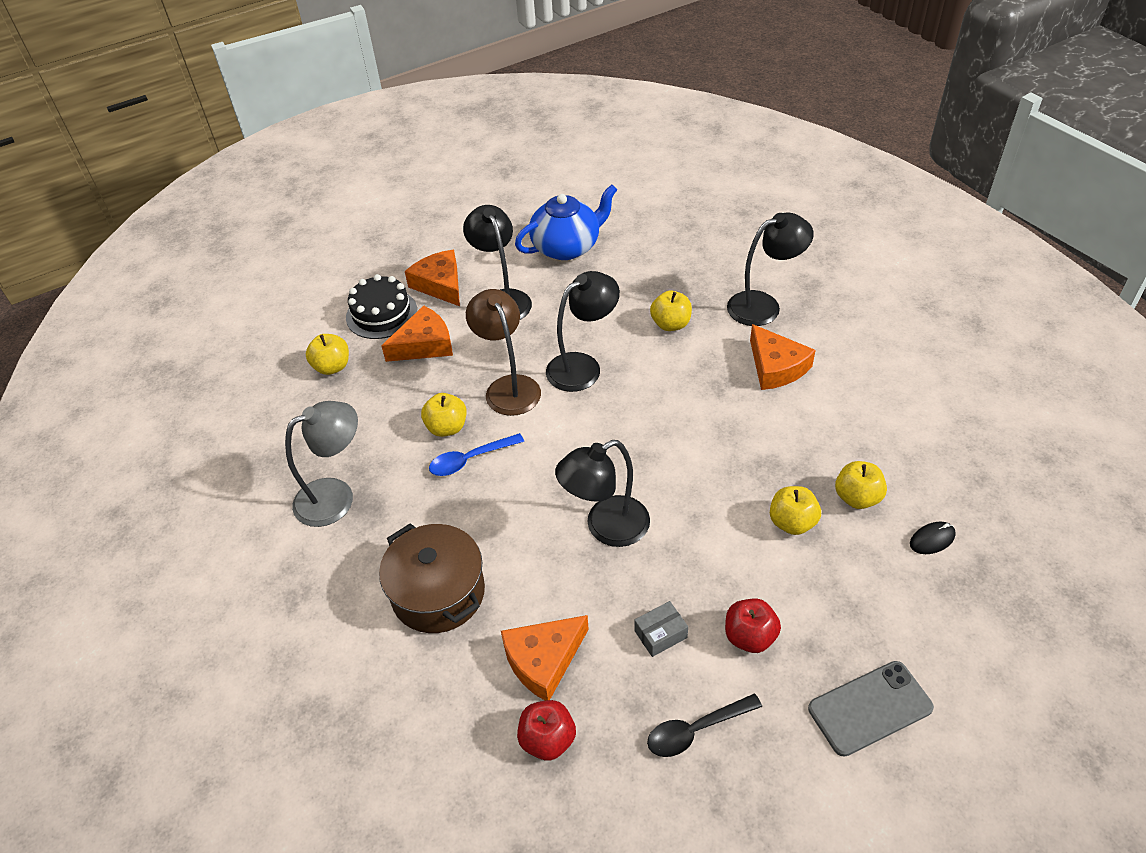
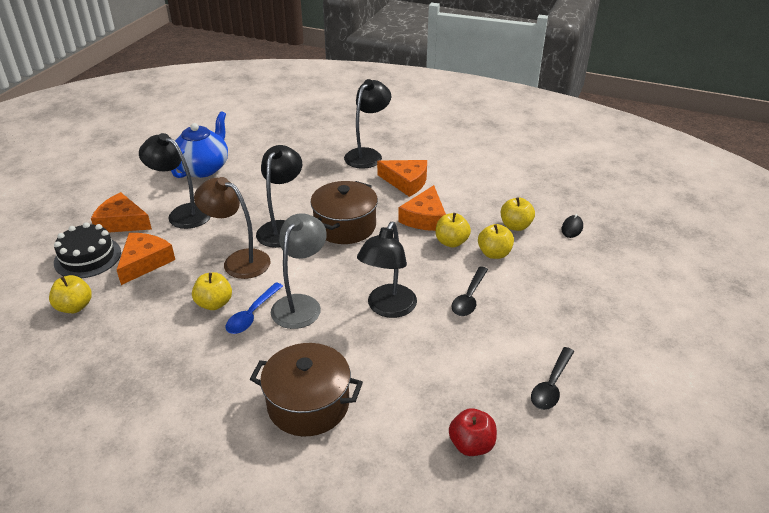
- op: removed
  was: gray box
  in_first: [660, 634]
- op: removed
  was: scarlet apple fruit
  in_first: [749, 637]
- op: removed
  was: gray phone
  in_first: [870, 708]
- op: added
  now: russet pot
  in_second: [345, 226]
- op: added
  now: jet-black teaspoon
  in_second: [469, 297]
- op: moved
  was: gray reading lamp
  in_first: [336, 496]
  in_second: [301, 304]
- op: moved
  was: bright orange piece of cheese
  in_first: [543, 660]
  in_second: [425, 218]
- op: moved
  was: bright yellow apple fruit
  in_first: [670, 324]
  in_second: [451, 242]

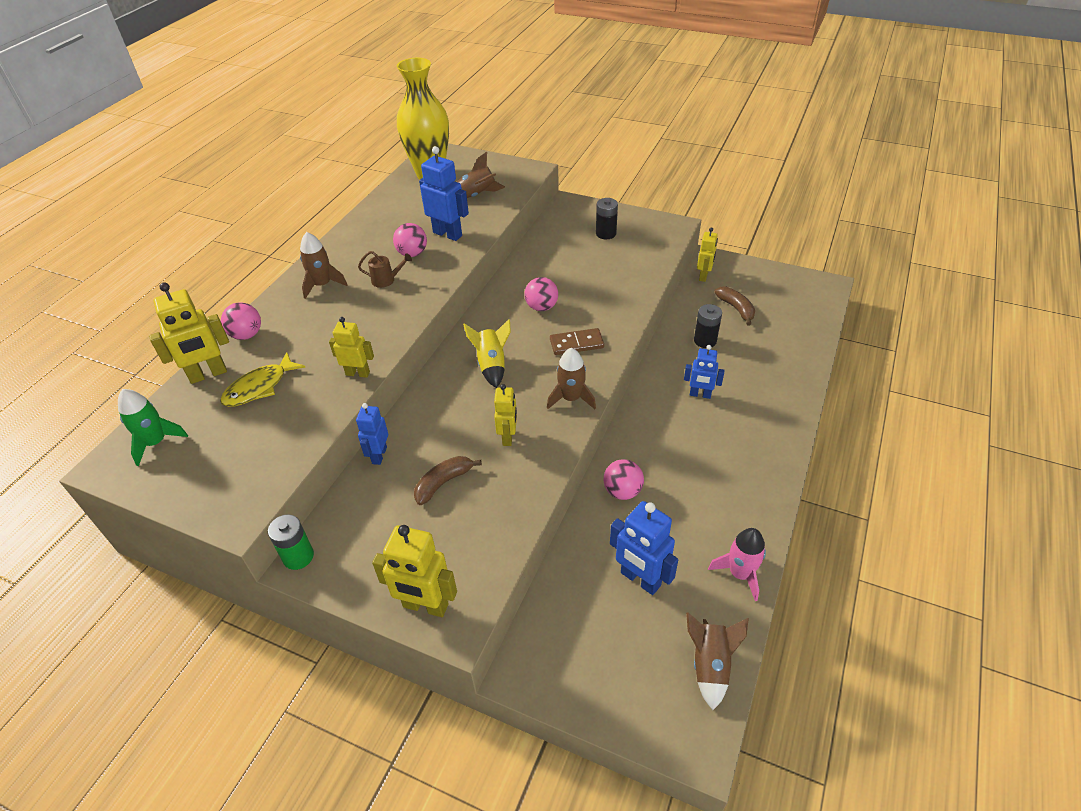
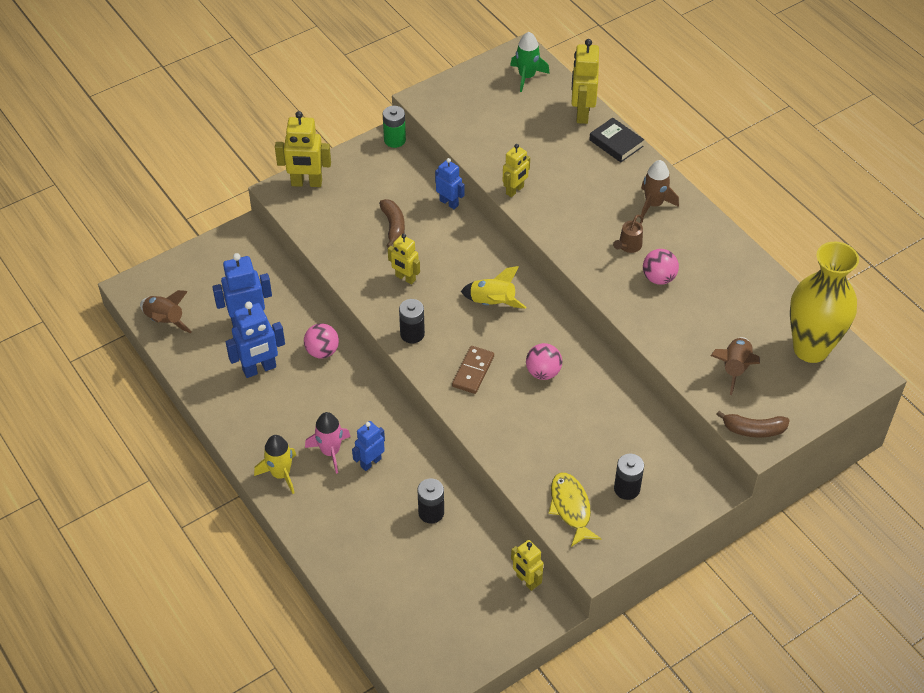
- op: added
  now: bright yellow rocket
  in_second: [281, 474]
- op: moved
  was: bright yellow fish
  in_first: [259, 387]
  in_second: [571, 508]
- op: moved
  was: cobalt robot
  in_first: [448, 234]
  in_second: [259, 369]
- op: moved
  was: rose-pink rocket
  in_first: [740, 573]
  in_second: [330, 452]
- op: moved
  was: russet toy banana
  in_first: [736, 309]
  in_second: [753, 430]
- op: replaced
  was: rose-pink play ball
  now: jet-black hardcover
  in_first: [247, 335]
  in_second: [616, 143]
- op: replaced
  was: russet rocket
  now: jet-black battery
  in_first: [571, 398]
  in_second: [412, 334]
- op: turned
  was: bright yellow robot
  in_first: [425, 606]
  in_second: [306, 183]
  clockwise: -135

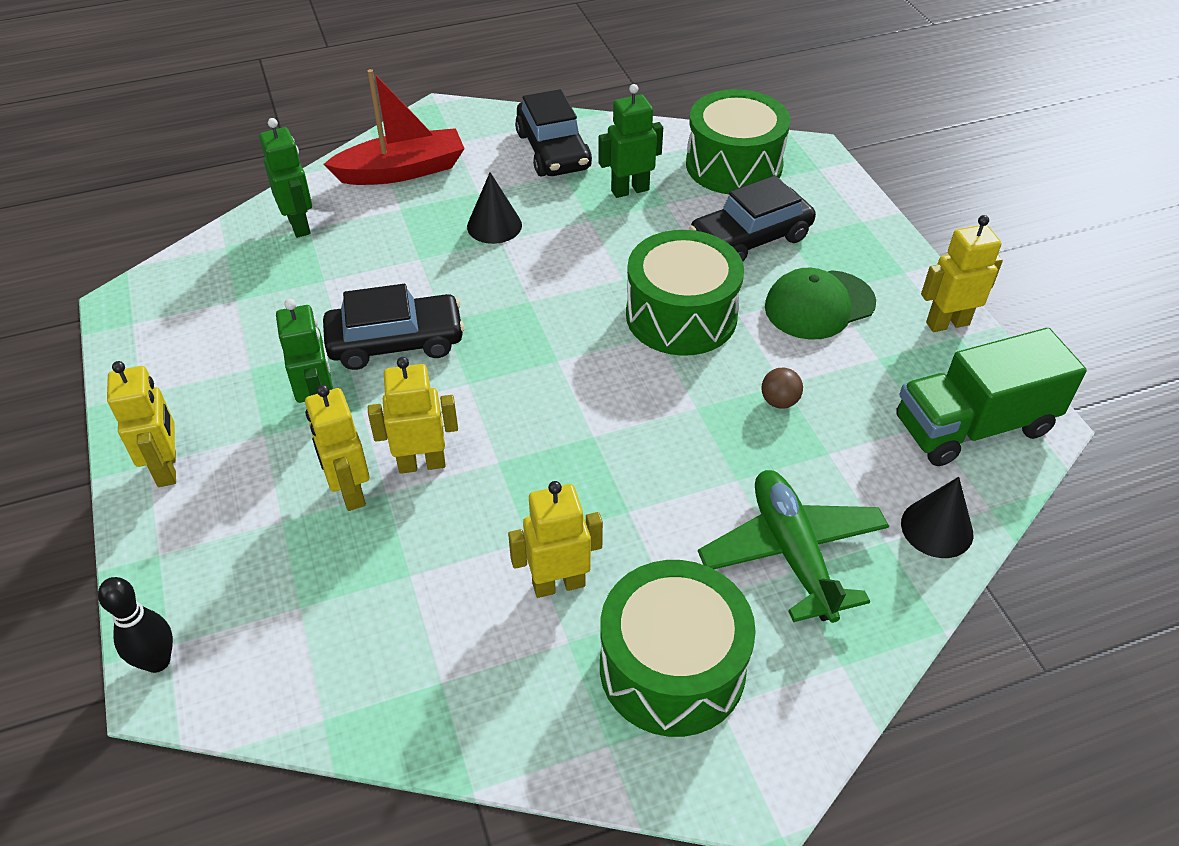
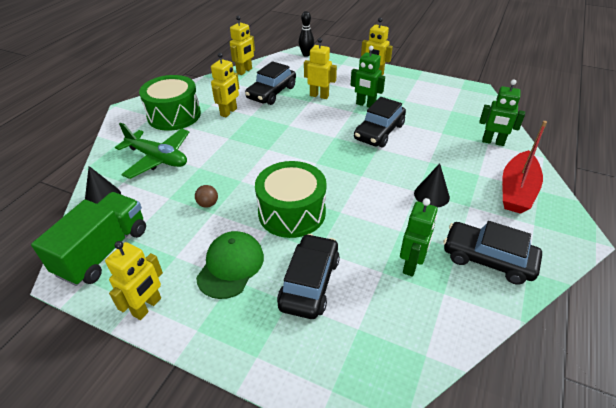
- op: removed
  was: green drum
  in_first: [734, 165]
- op: added
  now: jet-black car
  in_second: [271, 93]
- op: moved
  was: bright yellow robot
  in_first: [421, 463]
  in_second: [244, 71]

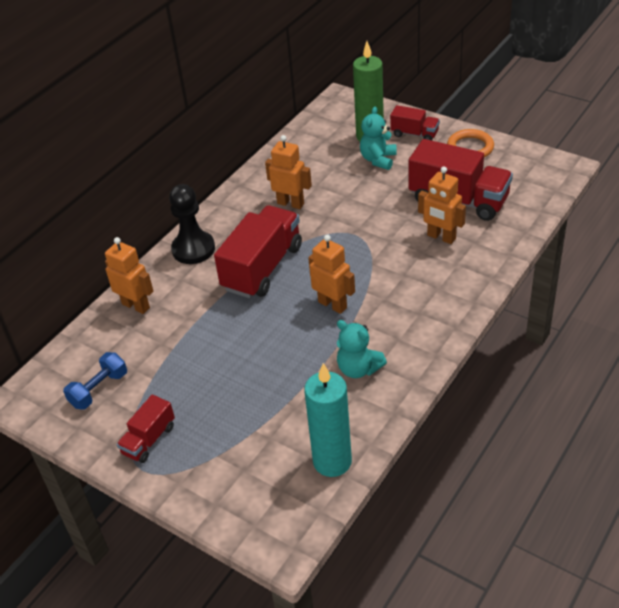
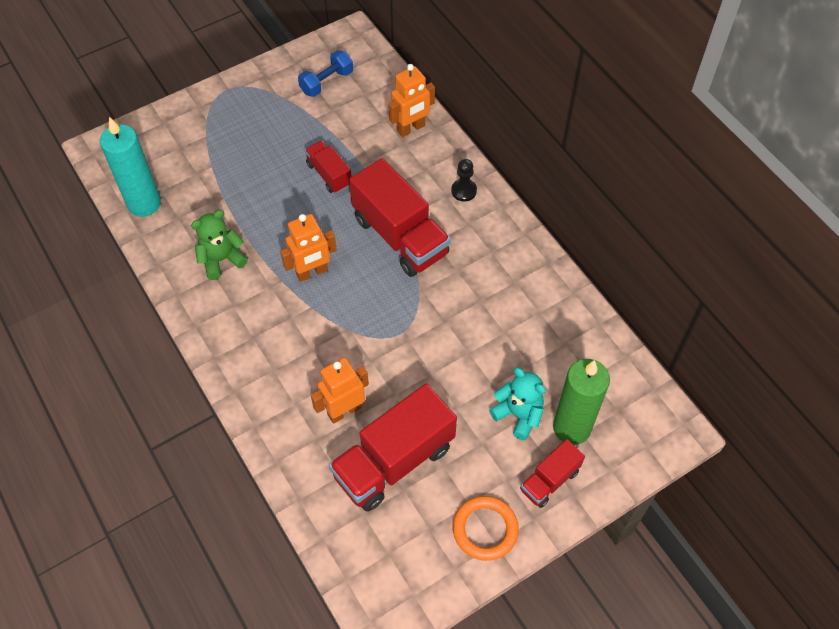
- op: removed
  was: bright orange robot
  in_first: [290, 203]
- op: moved
  was: scarlet toy truck
  in_first: [149, 440]
  in_second: [329, 174]
- op: recoloured
  was: aqua teddy bear
  now: green teddy bear
  in_first: [358, 369]
  in_second: [221, 260]
- op: turned
  was: cobalt hand weight
  in_first: [99, 389]
  in_second: [327, 82]
  clockwise: 75
- op: resized
  was: jet-black pawn
  in_first: [193, 249]
  in_second: [464, 191]
  ratio: 0.55

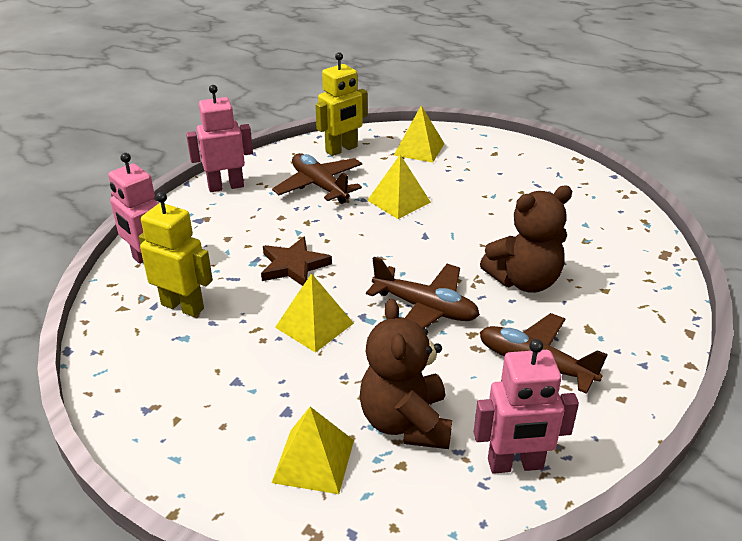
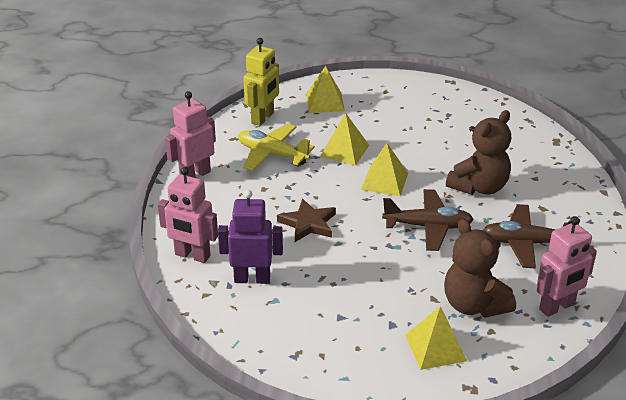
- op: moved
  was: bright yellow pyramid
  in_first: [314, 325]
  in_second: [384, 181]
- op: recoloured
  was: bright yellow robot
  now: purple robot
  in_first: [183, 306]
  in_second: [252, 279]
- op: recoloured
  was: russet aeroplane
  now: bright yellow aeroplane
  in_first: [319, 186]
  in_second: [272, 154]

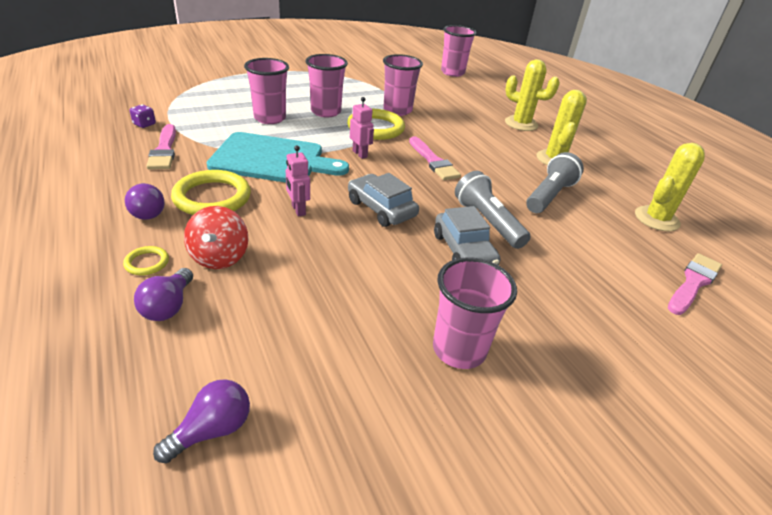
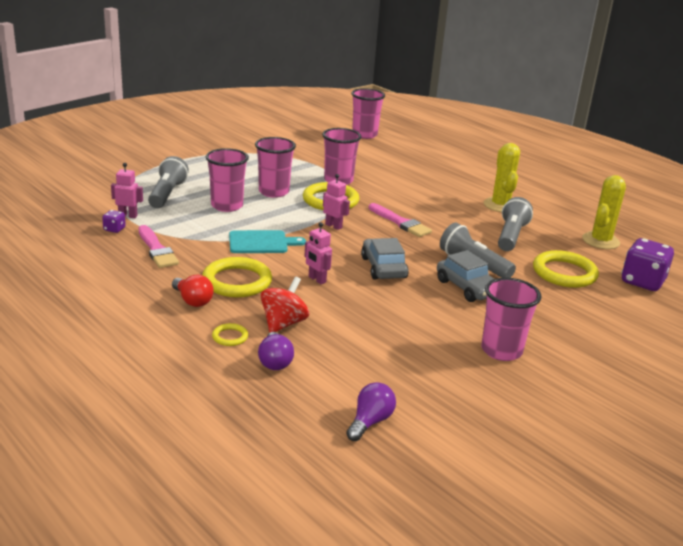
- op: removed
  was: bright yellow prickly plant
  in_first: [521, 124]
- op: added
  now: rose-pink robot
  in_second: [128, 216]
- op: added
  now: gray flashlight
  in_second: [167, 194]
- op: added
  now: bright yellow torus
  in_second: [564, 273]
- op: replaced
  was: rose-pink paintbrush
  now: purple game die
  in_first: [693, 282]
  in_second: [642, 282]
- op: recoloured
  was: purple bulb
  now: scarlet bulb
  in_first: [147, 211]
  in_second: [193, 301]
- op: turned
  was: scarlet toy top
  in_first: [219, 257]
  in_second: [283, 323]
  clockwise: -135
- op: turned
  was: gray car
  in_first: [381, 208]
  in_second: [383, 267]
  clockwise: 45
- op: resized
  was: aqua bread board
  in_first: [272, 159]
  in_second: [261, 242]
  ratio: 0.6

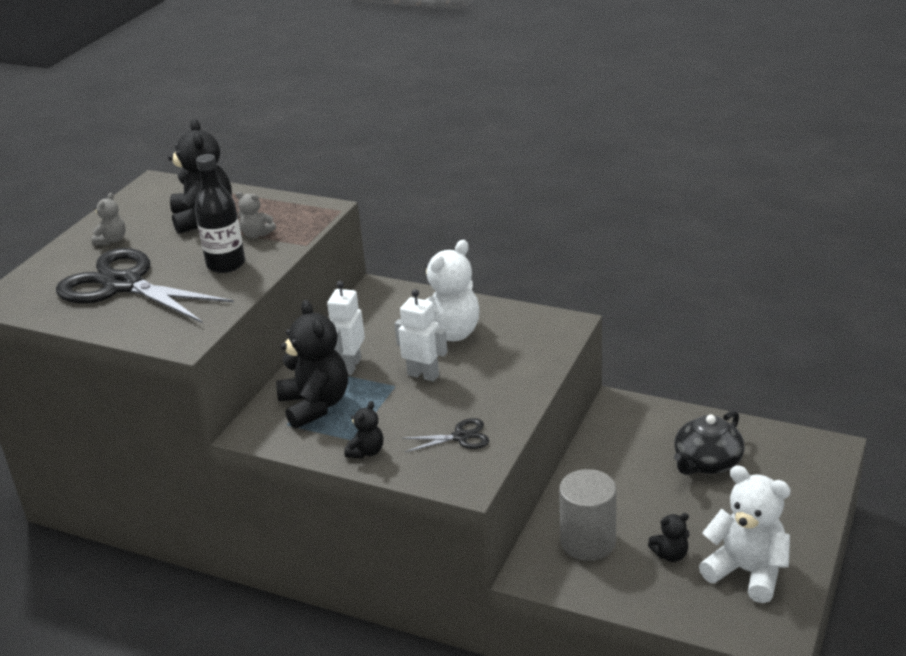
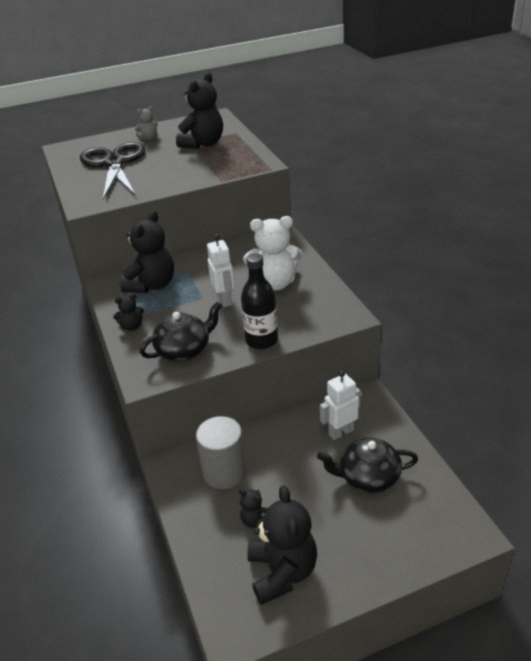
- op: removed
  was: gray teddy bear
  in_first: [256, 234]
- op: moved
  was: jet-black bottle
  in_first: [226, 264]
  in_second: [261, 340]
- op: moved
  was: white robot
  in_first: [350, 365]
  in_second: [340, 432]
- op: replaced
  was: jet-black pair of scissors
  now: jet-black tea pot
  in_first: [460, 437]
  in_second: [184, 349]
- op: recoloured
  was: white teddy bear
  now: jet-black teddy bear
  in_first: [747, 572]
  in_second: [282, 572]

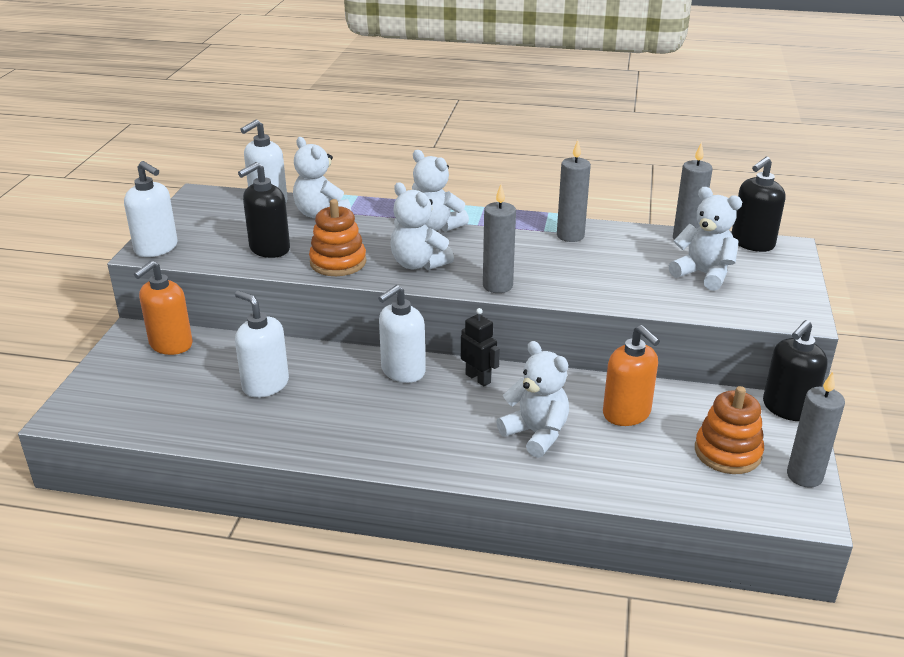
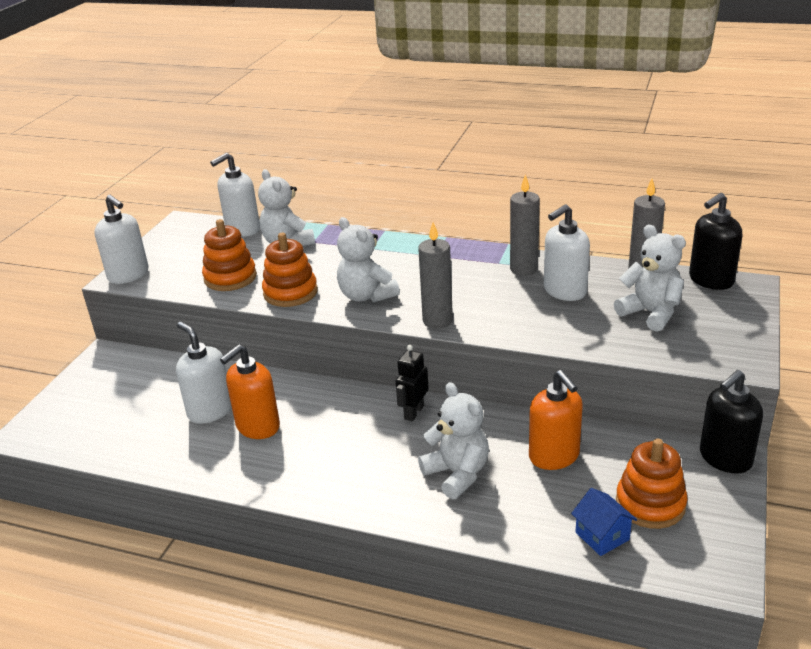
- op: removed
  was: white teddy bear
  in_first: [435, 227]
- op: removed
  was: gray wax candle
  in_first: [804, 476]
- op: added
  now: cobalt toy house
  in_second: [602, 536]
- op: moved
  was: bright orange soap pump
  in_first: [170, 344]
  in_second: [257, 427]
- op: moved
  was: white soap pump
  in_first: [402, 371]
  in_second: [564, 291]
- op: replaced
  was: jet-black soap pump
  now: bright orange stacking rings
  in_first: [269, 249]
  in_second: [230, 278]
- op: turned
  was: jet-black robot
  in_first: [478, 378]
  in_second: [413, 412]
  clockwise: -120

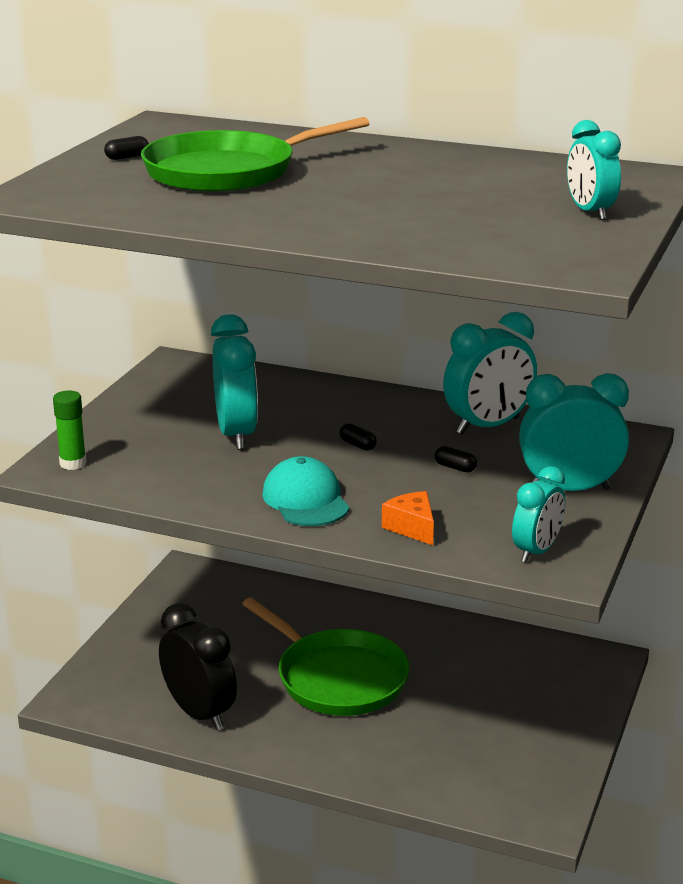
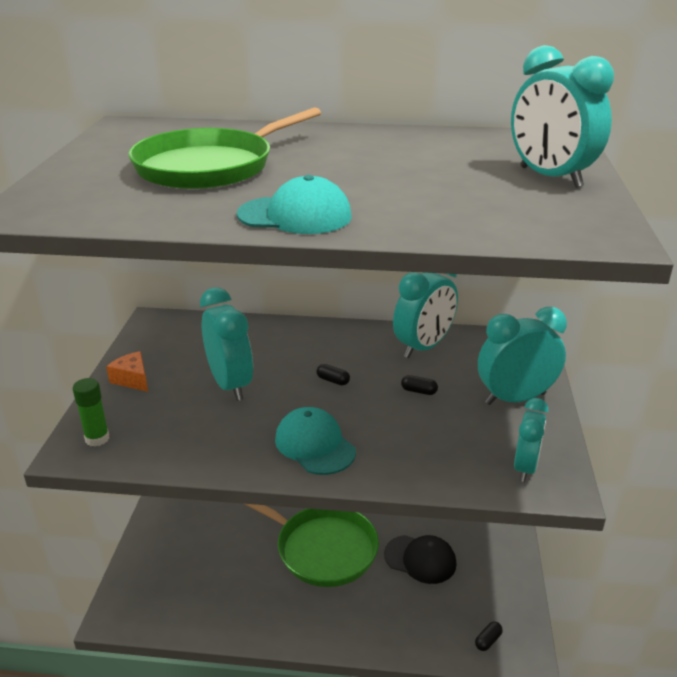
- op: removed
  was: jet-black bedside clock
  in_first: [199, 713]
- op: added
  now: aqua peaked cap
  in_second: [295, 216]
- op: added
  now: jet-black peaked cap
  in_second: [420, 559]
- op: moved
  was: jet-black pill shape
  in_first: [127, 157]
  in_second: [488, 640]
- op: moved
  was: bright orange piece of cheese
  in_first: [412, 528]
  in_second: [132, 379]
- op: resized
  was: aqua bedside clock
  in_first: [590, 212]
  in_second: [550, 177]
  ratio: 1.57

